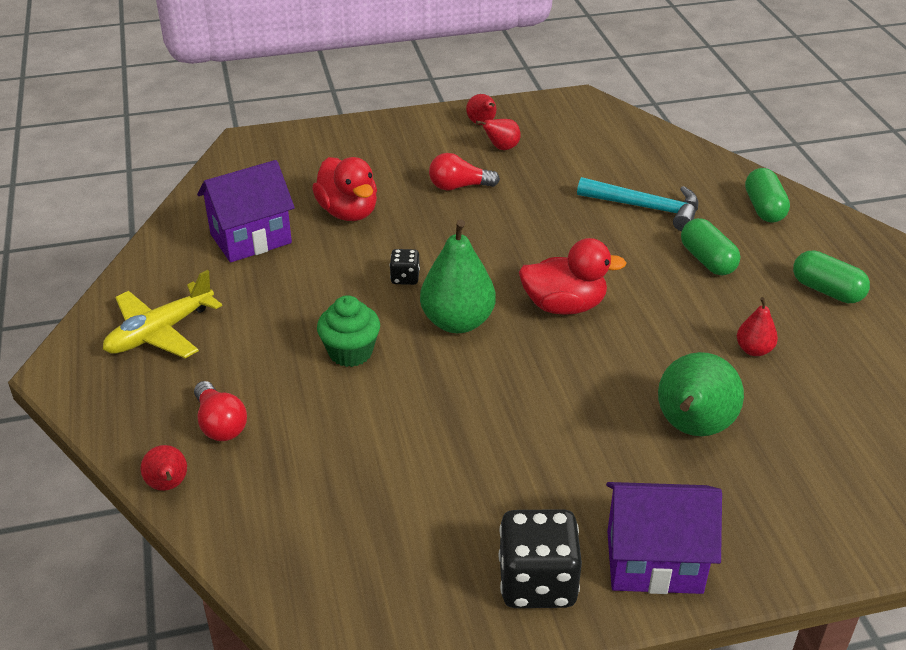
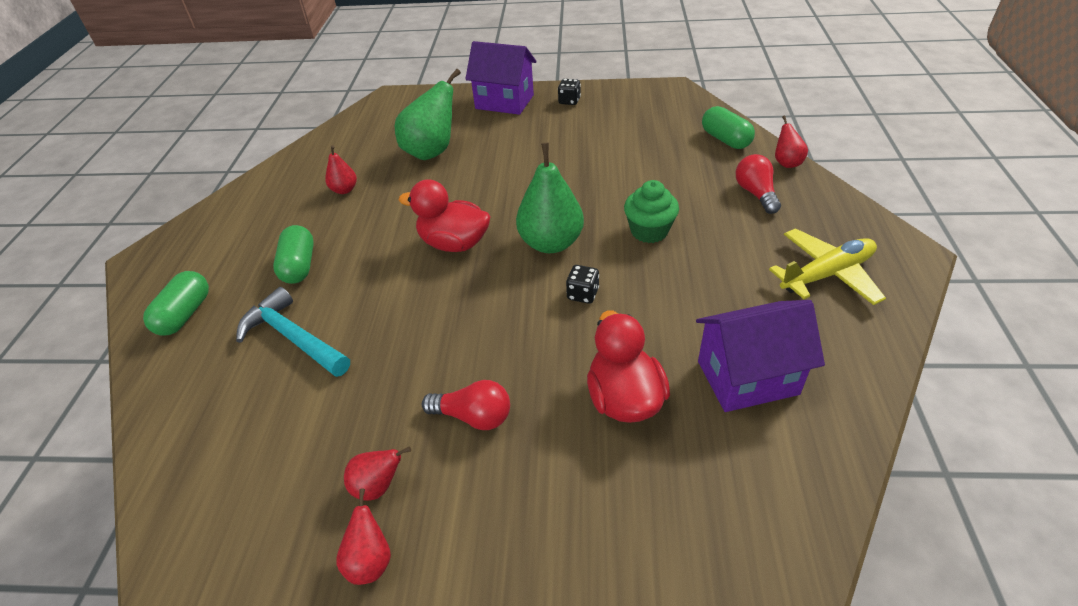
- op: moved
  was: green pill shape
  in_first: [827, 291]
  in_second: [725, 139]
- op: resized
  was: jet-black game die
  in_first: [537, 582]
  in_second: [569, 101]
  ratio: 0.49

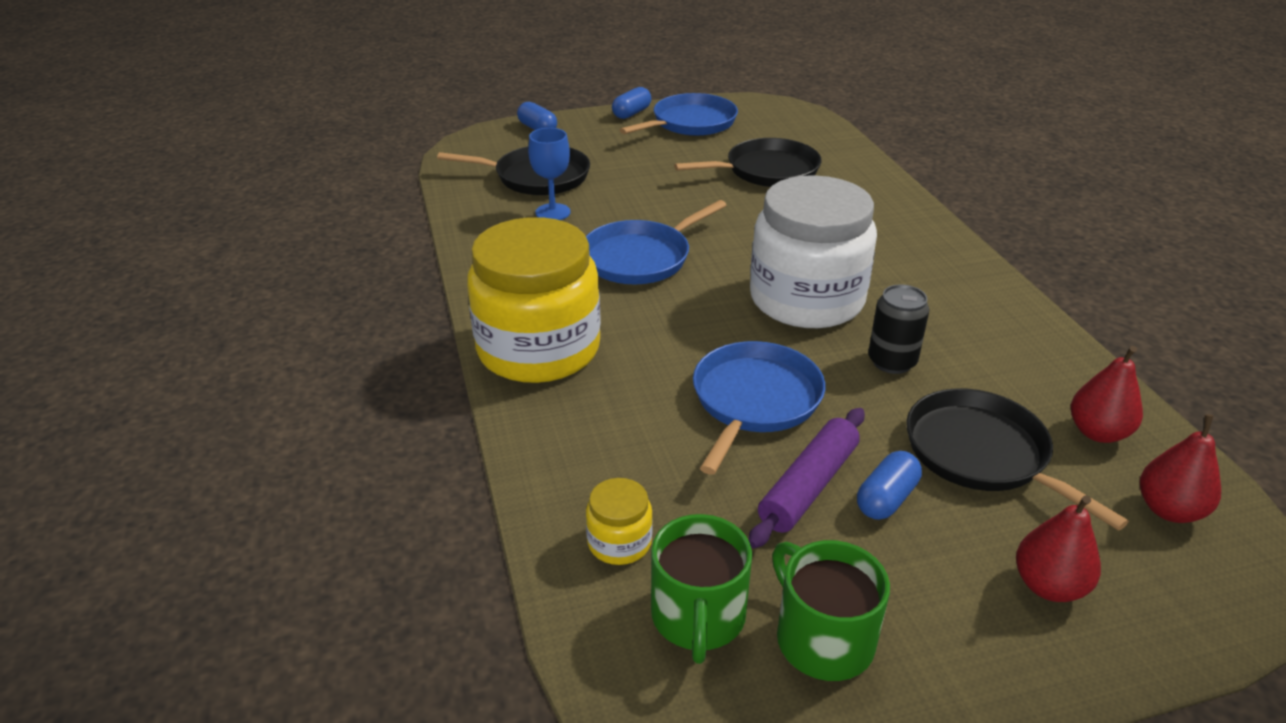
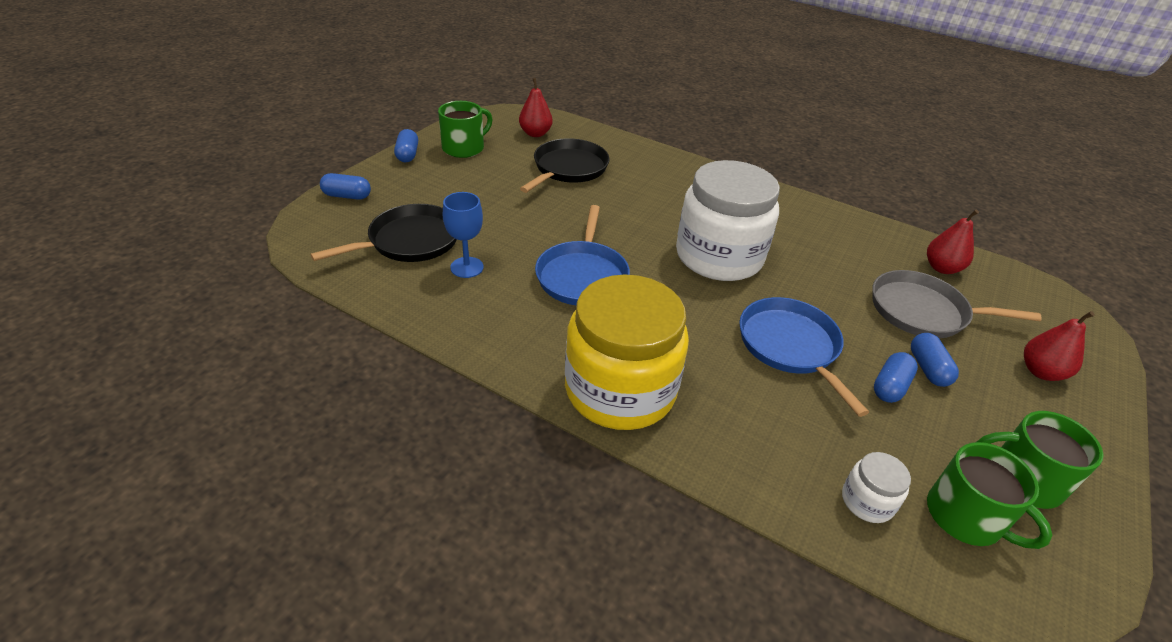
- op: removed
  was: jet-black soda can
  in_first: [892, 361]
- op: moved
  was: scarlet pear fruit
  in_first: [1169, 510]
  in_second: [535, 133]
- op: replaced
  was: cobalt frying pan
  now: green mug
  in_first: [691, 123]
  in_second: [464, 148]
- op: replaced
  was: purple pastry roller
  now: cobalt pill shape
  in_first: [808, 486]
  in_second: [890, 386]
- op: recoloured
  was: bright yellow jar
  now: white jar
  in_first: [619, 542]
  in_second: [867, 501]
- op: recoloured
  was: jet-black frying pan
  now: gray frying pan
  in_first: [981, 454]
  in_second: [923, 311]

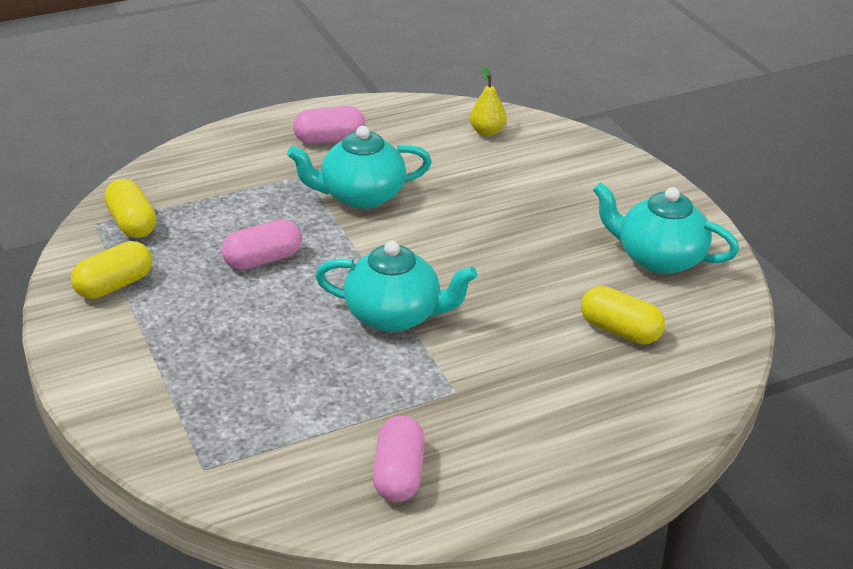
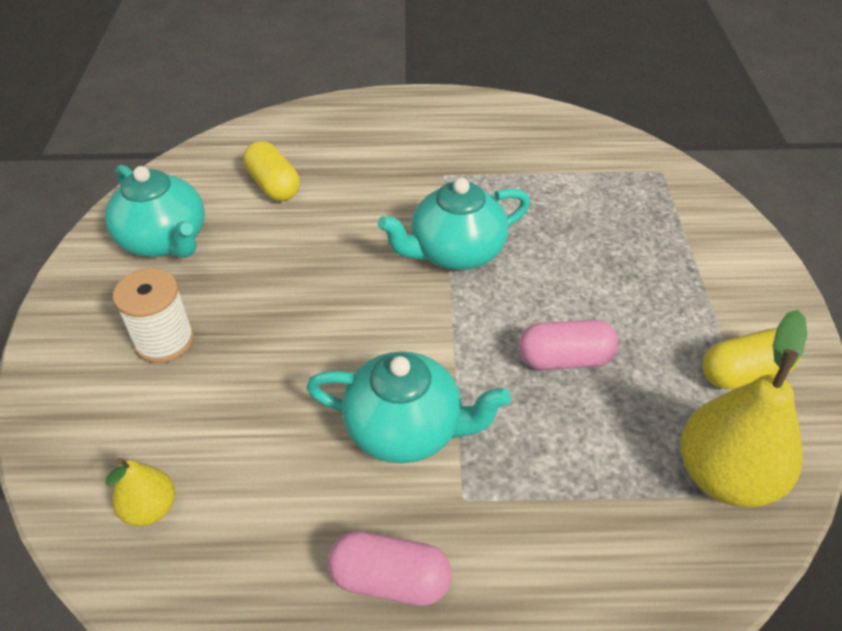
- op: removed
  was: rose-pink pill shape
  in_first: [399, 474]
- op: added
  now: white reel of thread
  in_second: [164, 341]
- op: replaced
  was: bright yellow pill shape
  now: bright yellow pear fruit
  in_first: [132, 223]
  in_second: [725, 476]
- op: turned
  was: aqua tea pot
  in_first: [394, 315]
  in_second: [455, 252]
  clockwise: -60

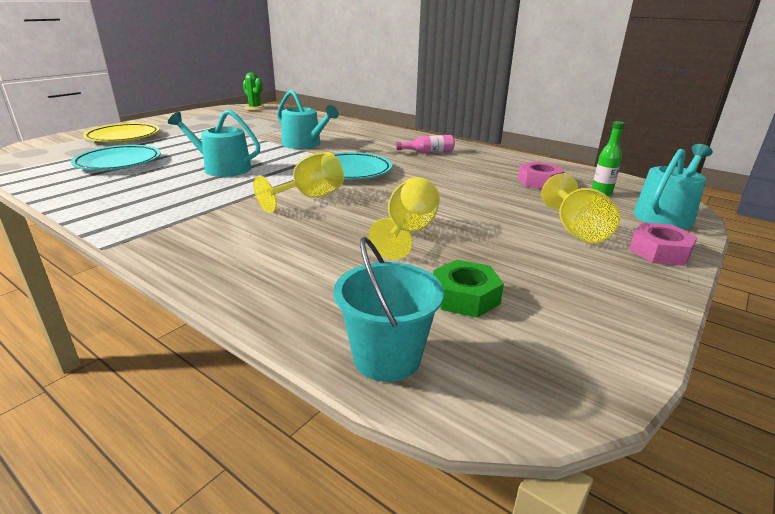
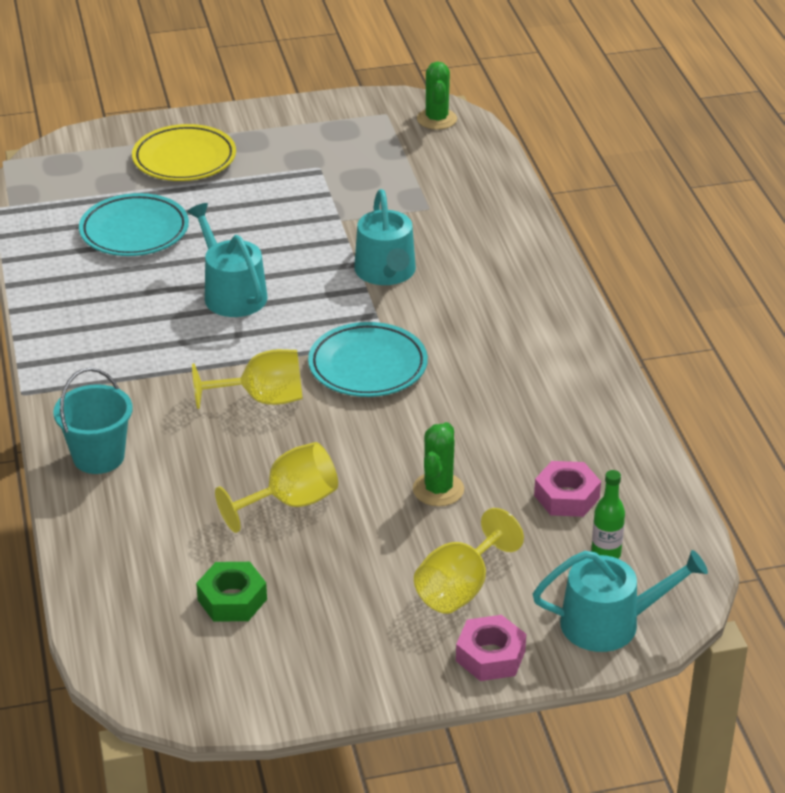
- op: removed
  was: rose-pink bottle
  in_first: [428, 152]
- op: added
  now: green prickly plant
  in_second: [438, 489]
- op: moved
  was: aqua sand bucket
  in_first: [387, 358]
  in_second: [98, 457]

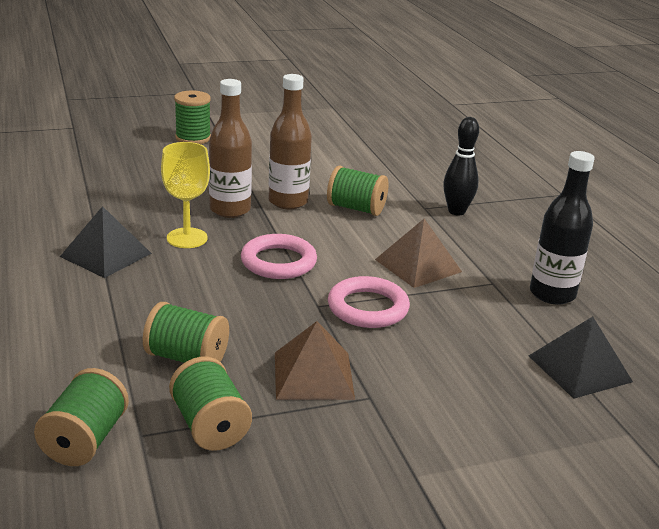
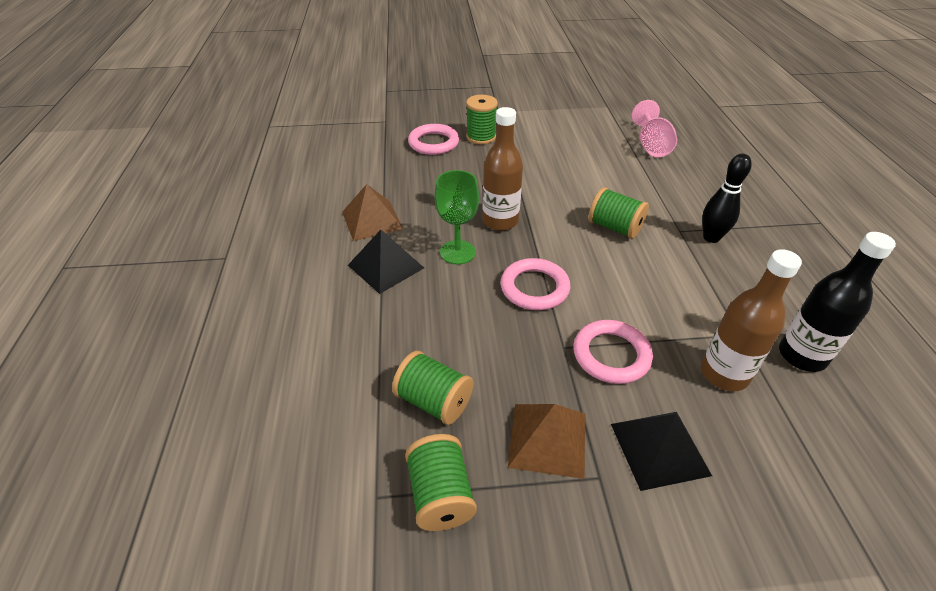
- op: removed
  was: green reel of thread
  in_first: [85, 440]
- op: added
  now: rose-pink torus
  in_second: [433, 143]
- op: added
  now: rose-pink wine glass
  in_second: [651, 146]
- op: moved
  was: russet bottle
  in_first: [288, 202]
  in_second: [724, 374]
- op: moved
  was: russet pyramid
  in_first: [418, 265]
  in_second: [372, 220]
- op: moved
  was: jet-black pyramid
  in_first: [579, 368]
  in_second: [659, 448]
- op: recoloured
  was: bright yellow wine glass
  now: green wine glass
  in_first: [187, 238]
  in_second: [457, 252]

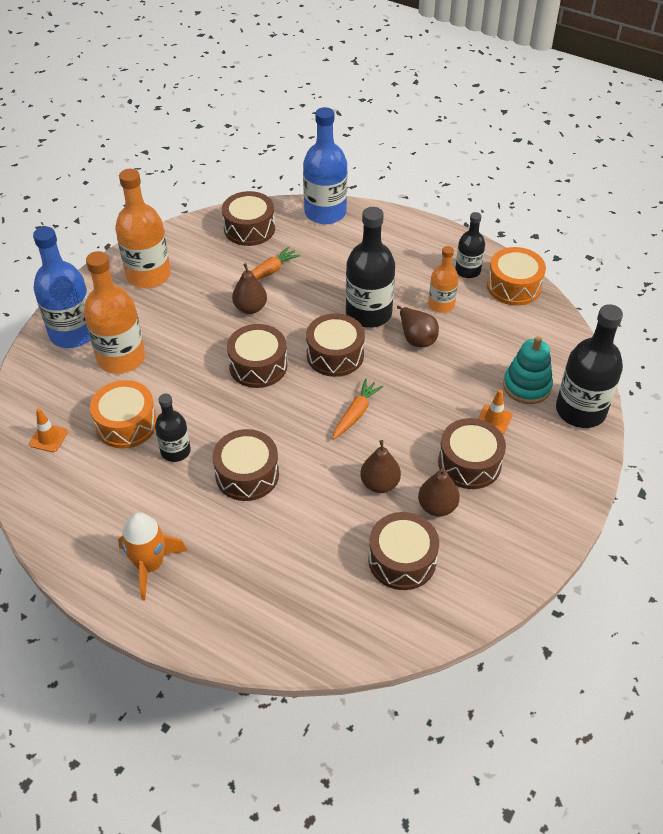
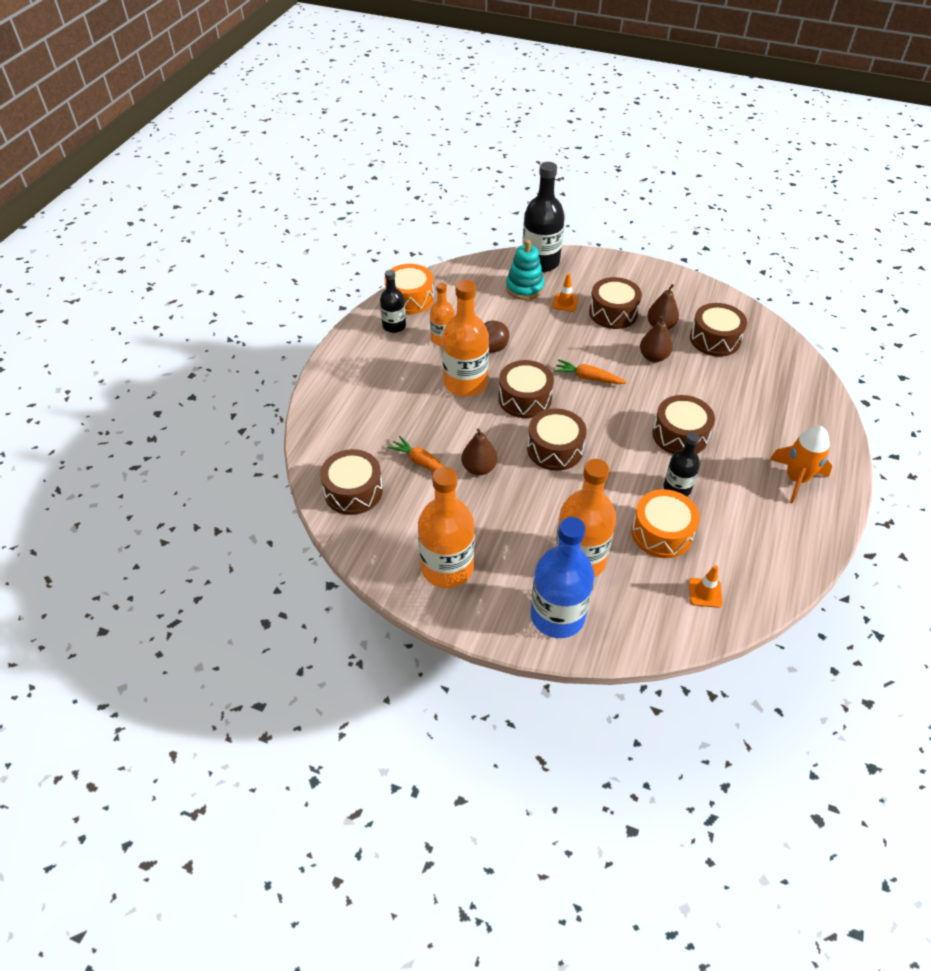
- op: removed
  was: cobalt bottle
  in_first: [325, 212]
- op: recoloured
  was: jet-black bottle
  now: bright orange bottle
  in_first: [368, 313]
  in_second: [465, 383]

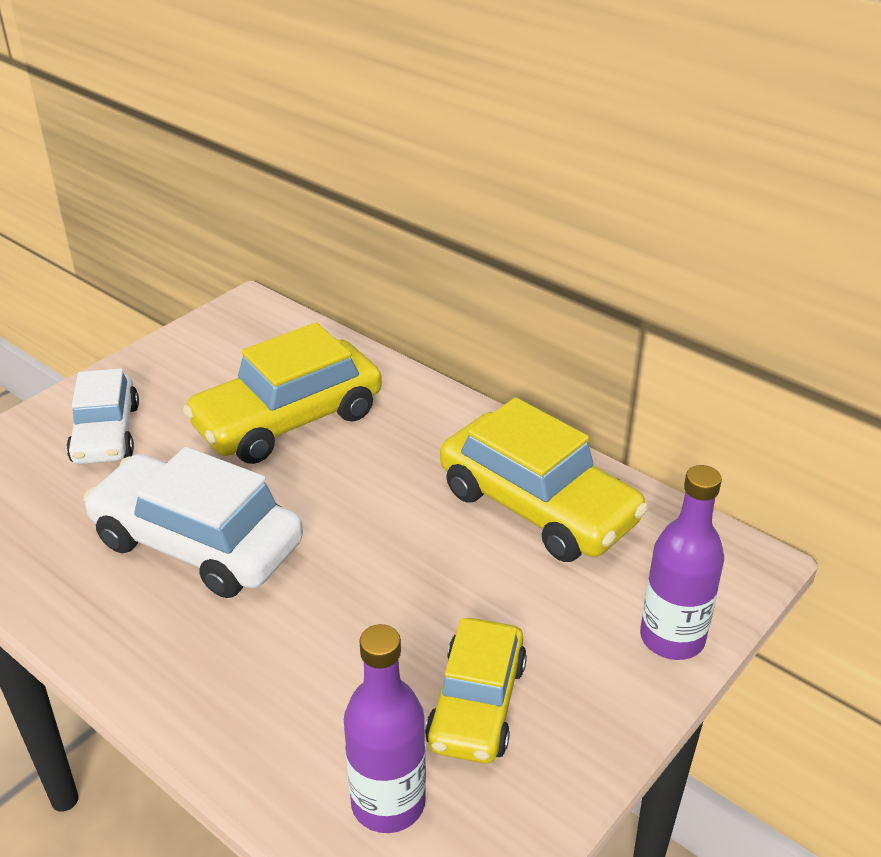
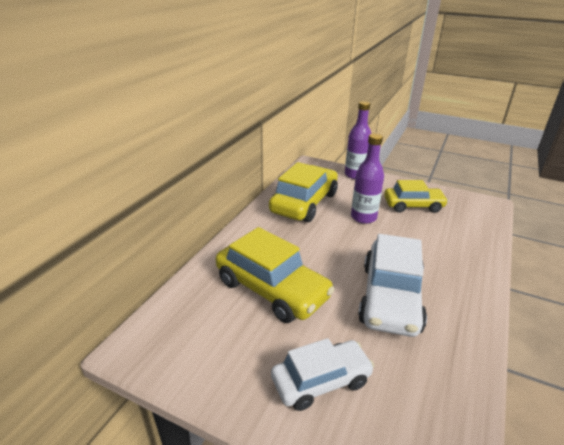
- op: moved
  was: purple bottle
  in_first: [388, 803]
  in_second: [363, 217]

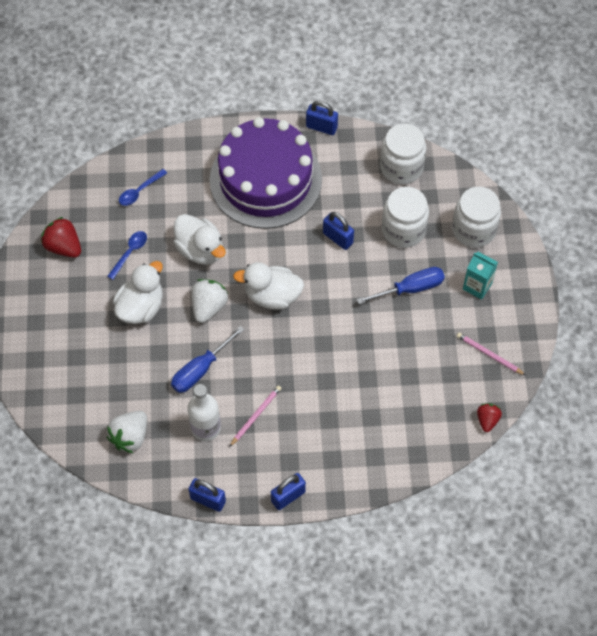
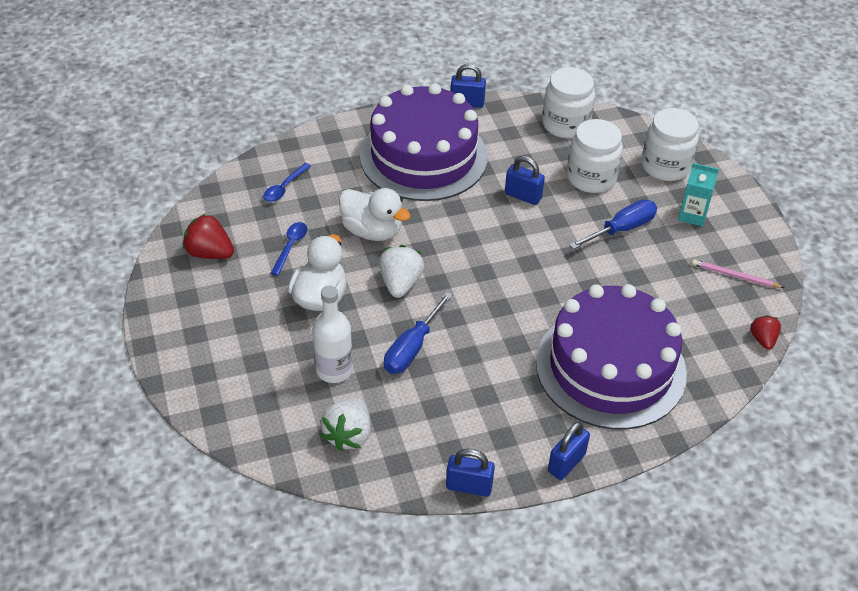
- op: removed
  was: rose-pink lead pencil
  in_first: [256, 416]
- op: removed
  was: white duck
  in_first: [272, 296]
- op: added
  now: purple gateau
  in_second: [610, 367]
- op: moved
  was: white bottle
  in_first: [206, 428]
  in_second: [334, 370]

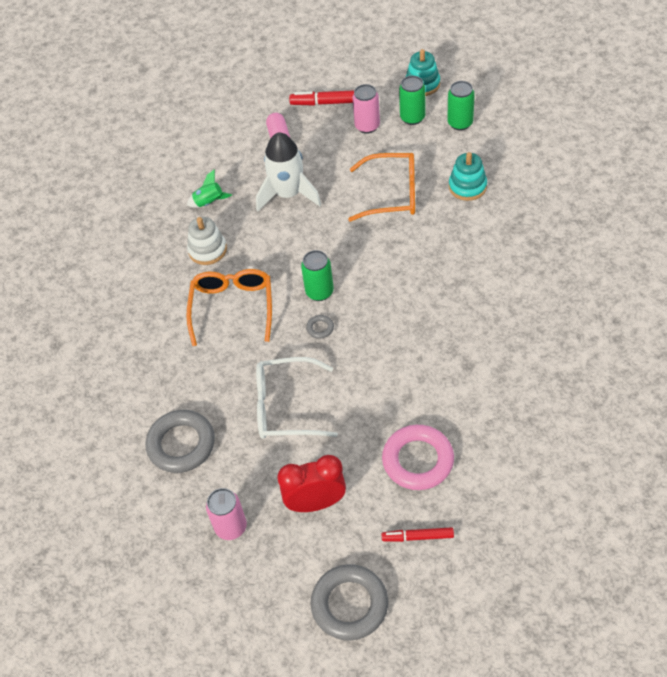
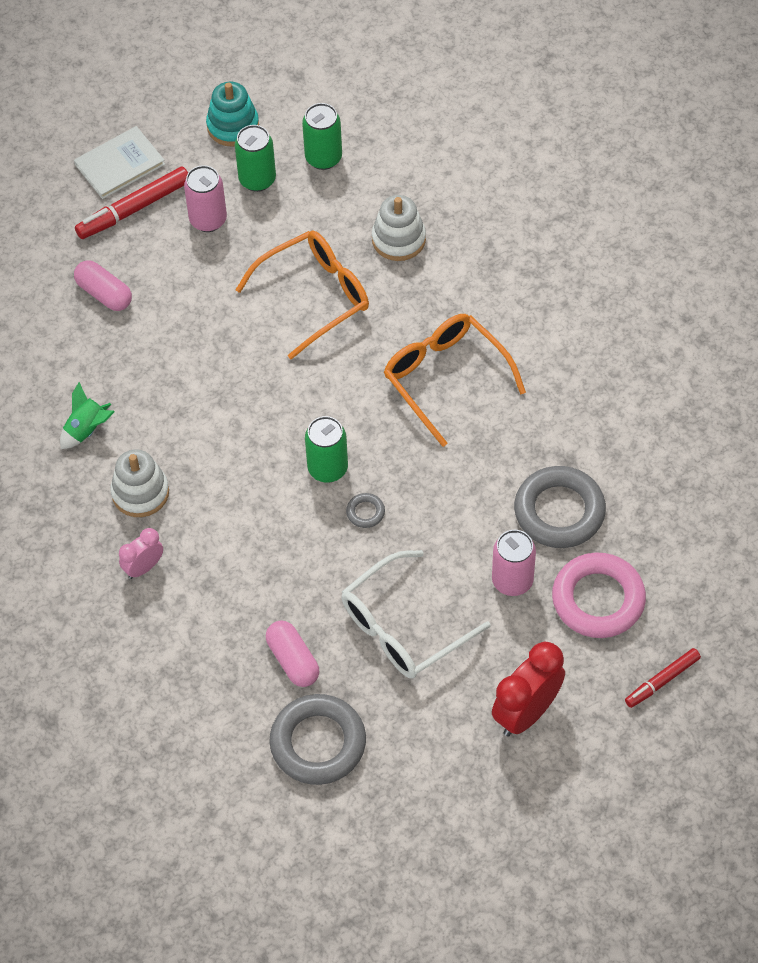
- op: removed
  was: white rocket
  in_first: [288, 194]
- op: added
  now: white hardcover
  in_second: [119, 164]
- op: added
  now: rose-pink bedside clock
  in_second: [143, 567]
- op: added
  now: rose-pink pill shape
  in_second: [293, 660]
- op: moved
  was: bright orange eyeglasses
  in_first: [232, 308]
  in_second: [445, 378]
- op: moved
  was: rose-pink soda can
  in_first: [231, 527]
  in_second: [512, 581]
- op: moved
  was: gray torus
  in_first: [349, 604]
  in_second: [559, 511]
- op: recoloured
  was: aqua stacking rings
  now: white stacking rings
  in_first: [467, 187]
  in_second: [398, 239]

